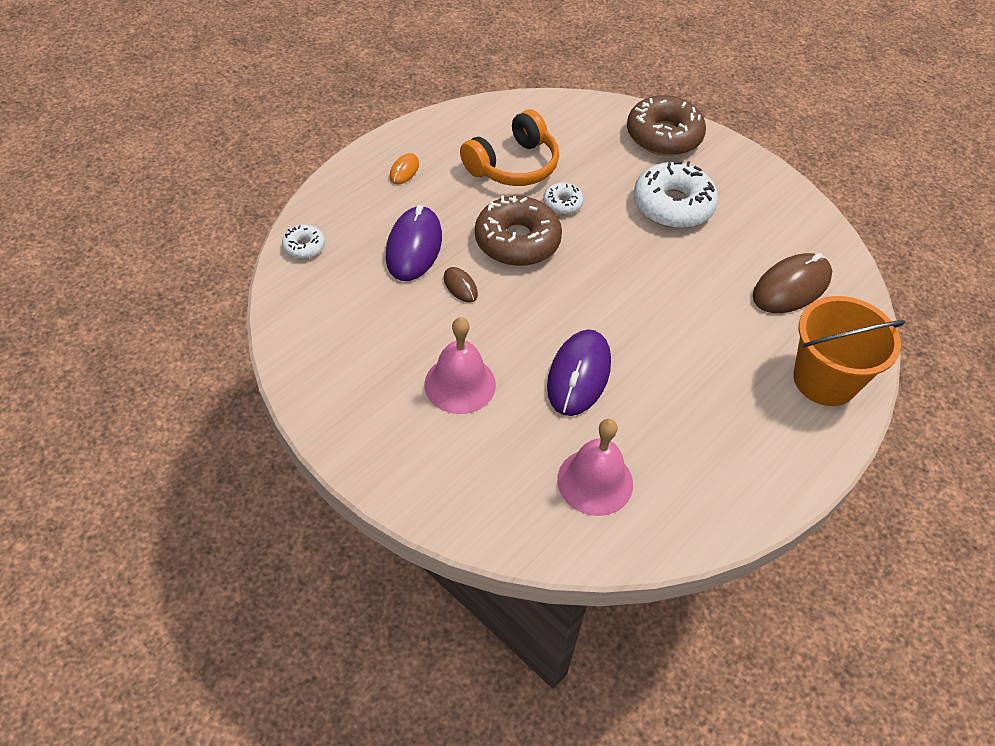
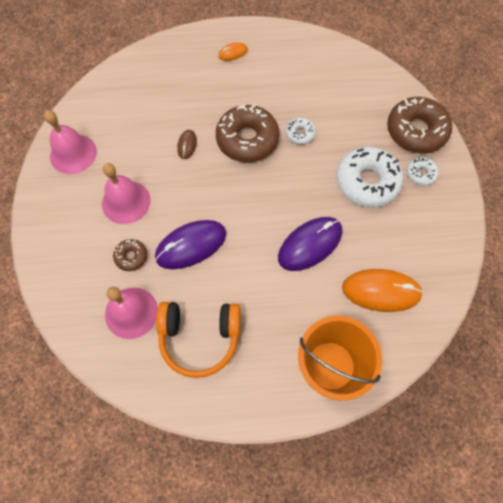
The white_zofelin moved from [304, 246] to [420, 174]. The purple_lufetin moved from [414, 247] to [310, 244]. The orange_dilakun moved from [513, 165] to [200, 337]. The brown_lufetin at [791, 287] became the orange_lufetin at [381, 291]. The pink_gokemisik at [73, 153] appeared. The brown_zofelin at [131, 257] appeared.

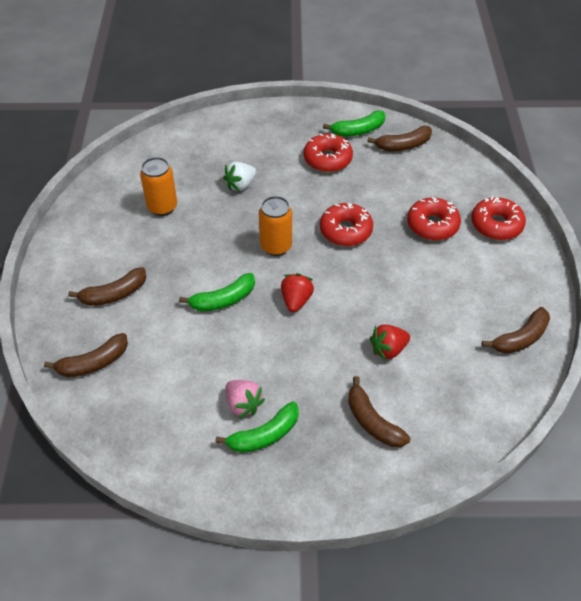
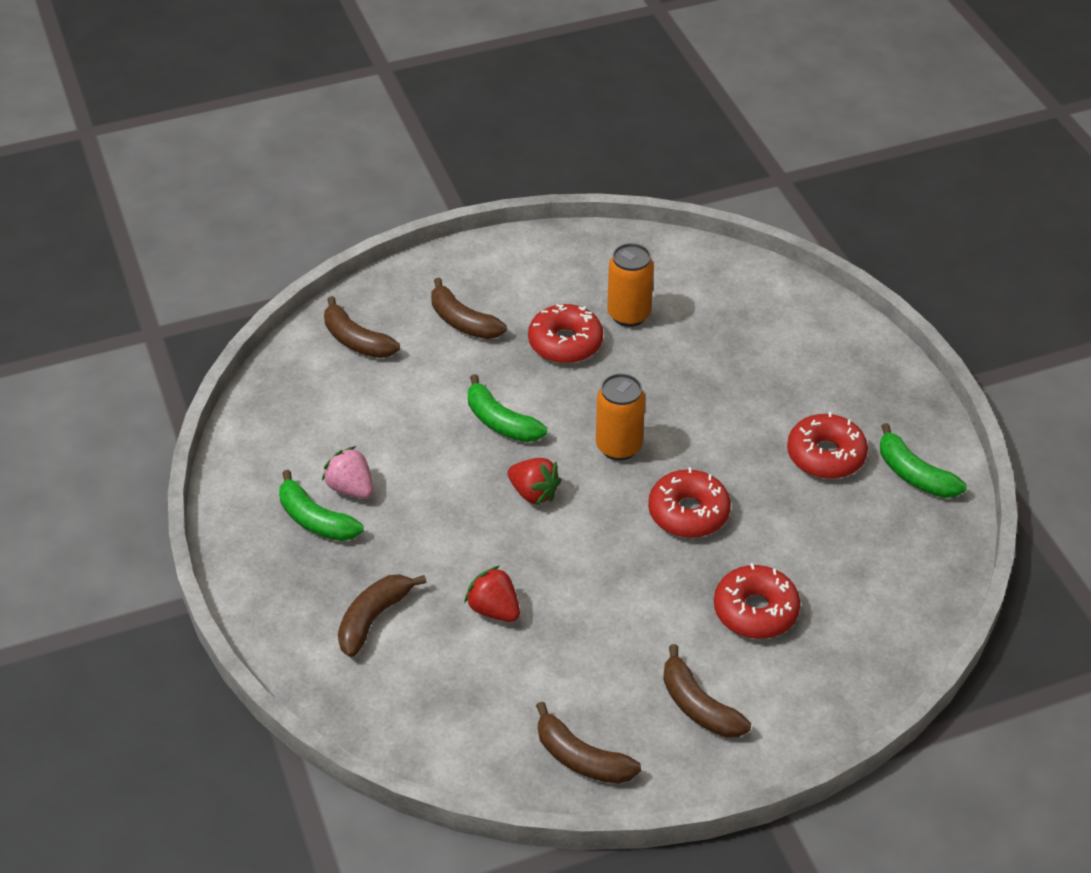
The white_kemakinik at [240, 185] disappeared. The pink_kemakinik at [243, 404] turned 105 degrees clockwise. The red_kemakinik at [296, 300] turned 45 degrees clockwise. The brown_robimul moved from [403, 145] to [698, 706]. The red_zofelin moved from [496, 225] to [565, 343].

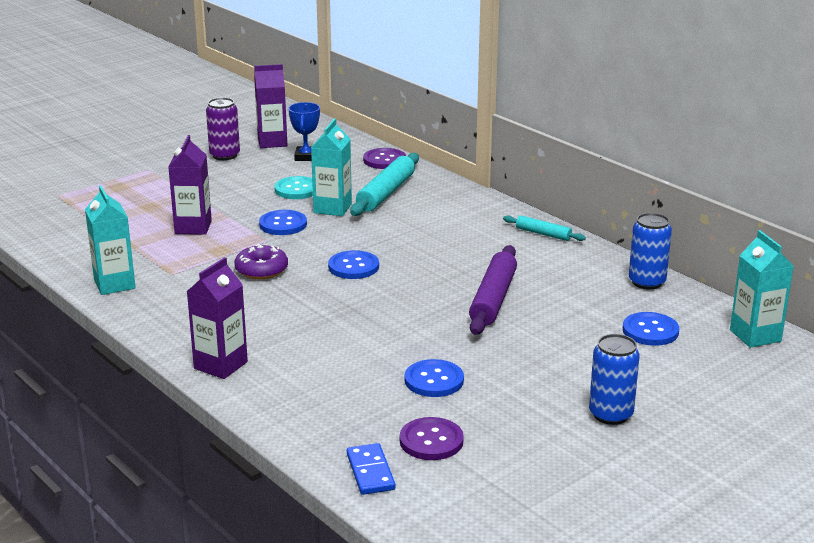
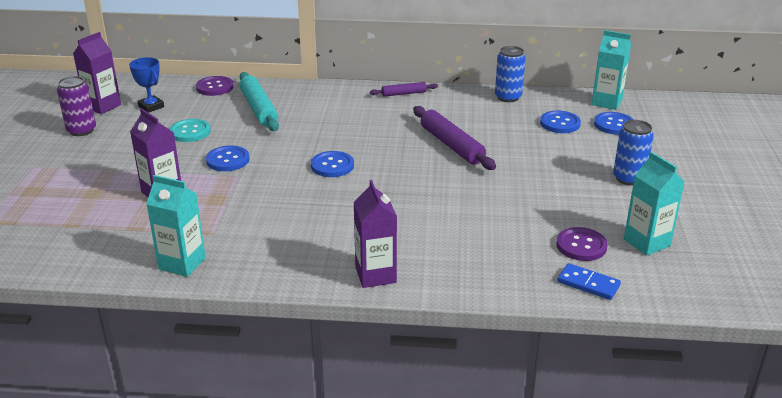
The purple_zofelin at [261, 270] disappeared. The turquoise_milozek moved from [332, 208] to [646, 242]. The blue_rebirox moved from [434, 380] to [614, 125]. The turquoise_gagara at [543, 234] became the purple_gagara at [403, 93].

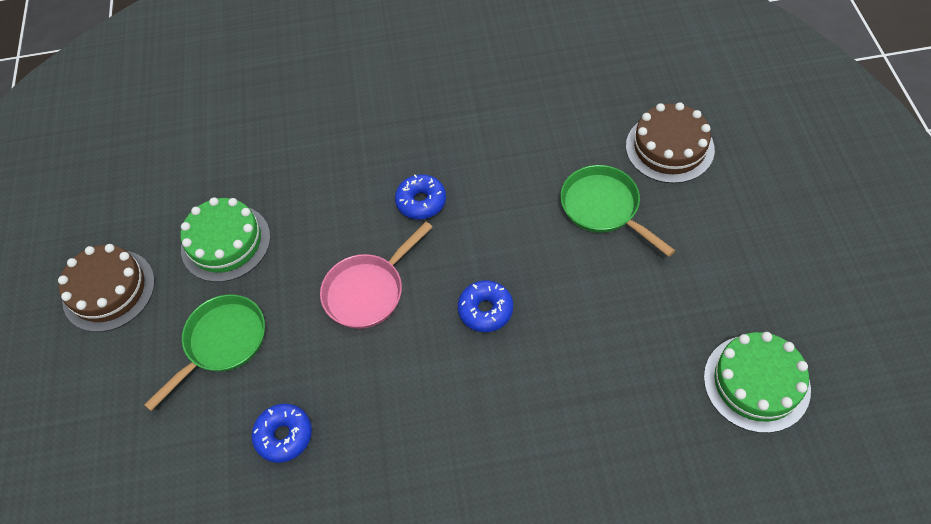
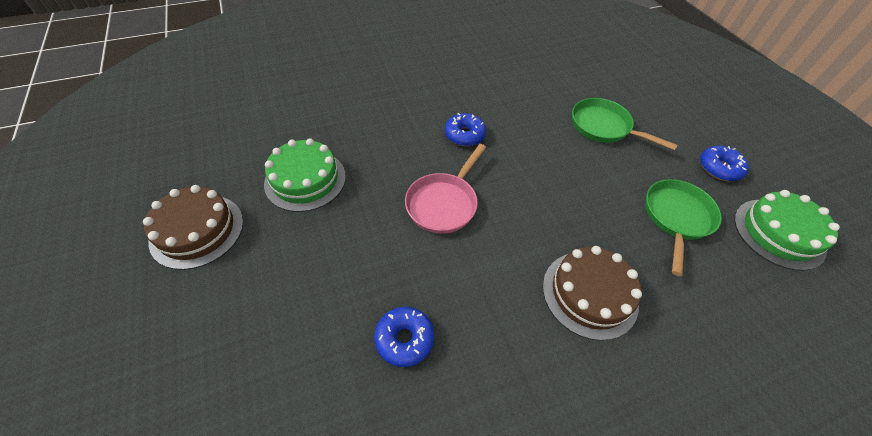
The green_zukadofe moved from [222, 342] to [676, 218]. The blue_zofelin moved from [485, 310] to [719, 168]. The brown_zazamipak moved from [669, 147] to [589, 294].

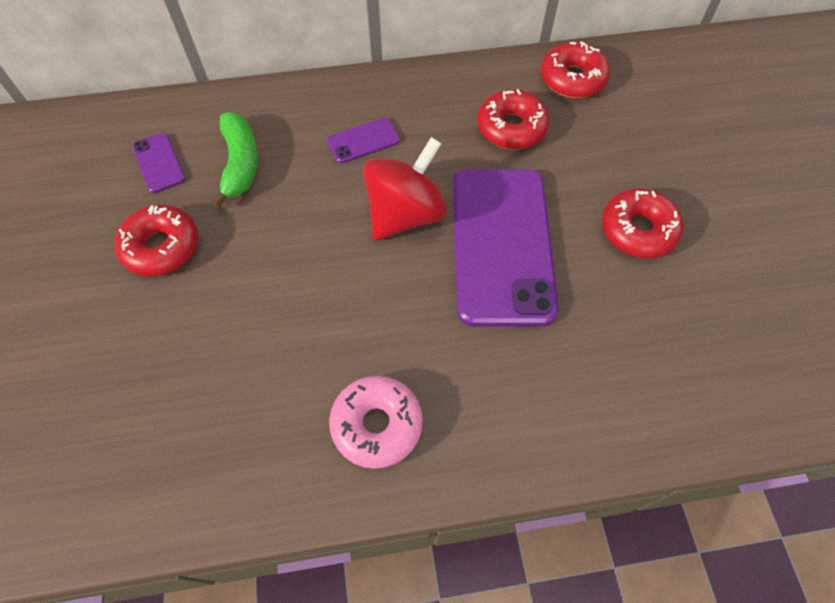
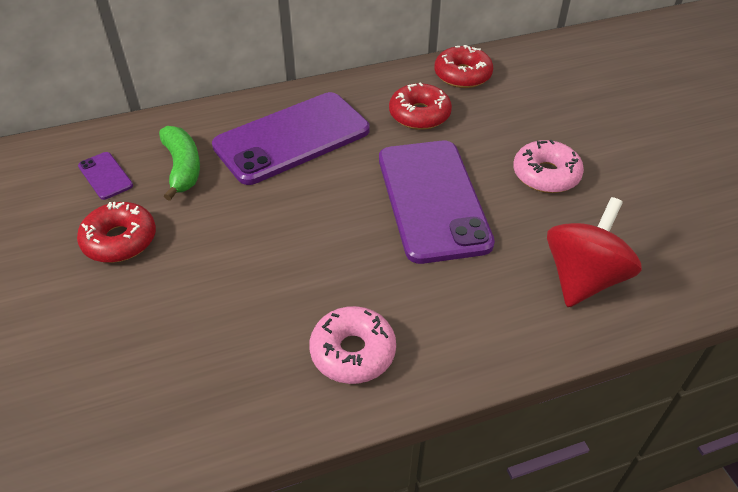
The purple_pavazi at [363, 141] changed to 2.40 times the size. The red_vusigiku moved from [405, 214] to [583, 278]. The red_zofelin at [638, 230] became the pink_zofelin at [546, 175].

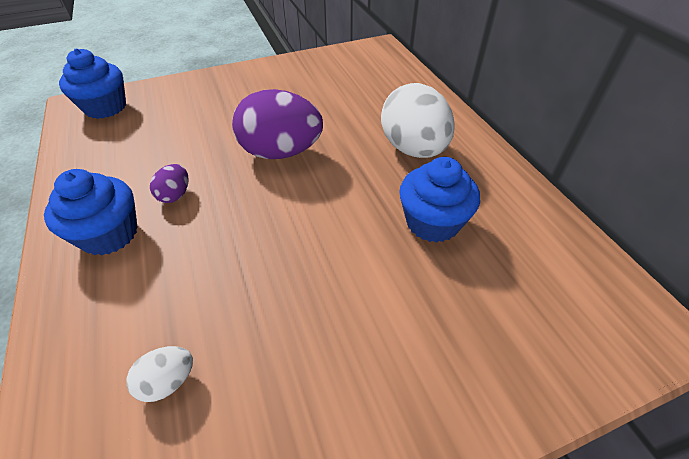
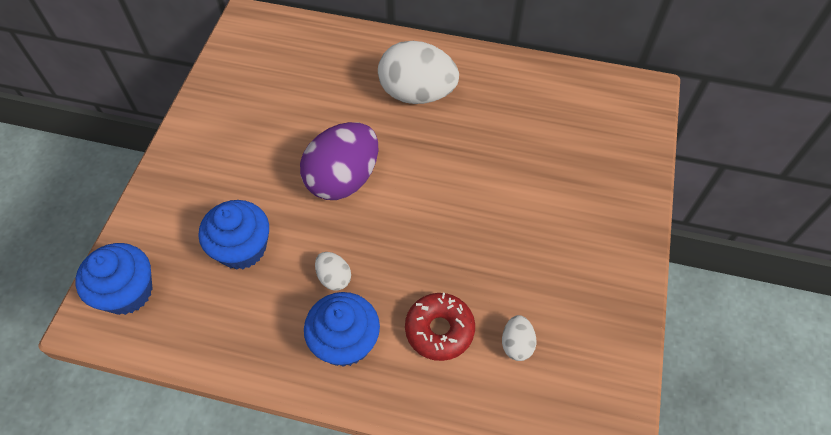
The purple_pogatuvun at [175, 195] became the white_pogatuvun at [334, 278]. The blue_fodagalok moved from [432, 222] to [242, 248]. The red_zofelin at [439, 330] appeared.

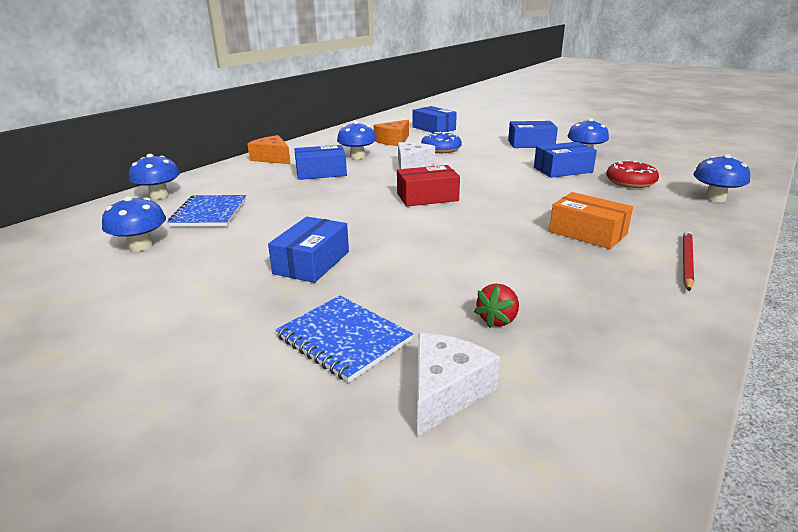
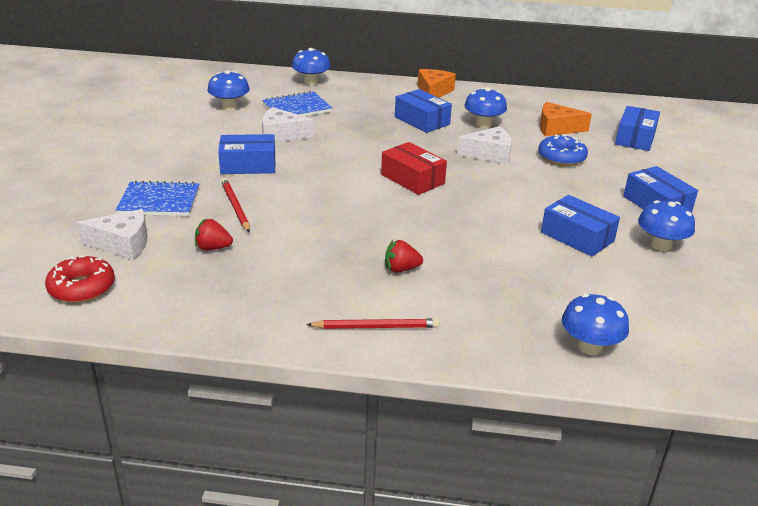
The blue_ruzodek at [343, 339] turned 75 degrees clockwise. The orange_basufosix at [587, 233] was replaced by the red_kemakinik at [401, 269]. The red_zofelin moved from [630, 182] to [82, 288]. The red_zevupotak at [235, 207] appeared. The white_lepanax at [281, 135] appeared.

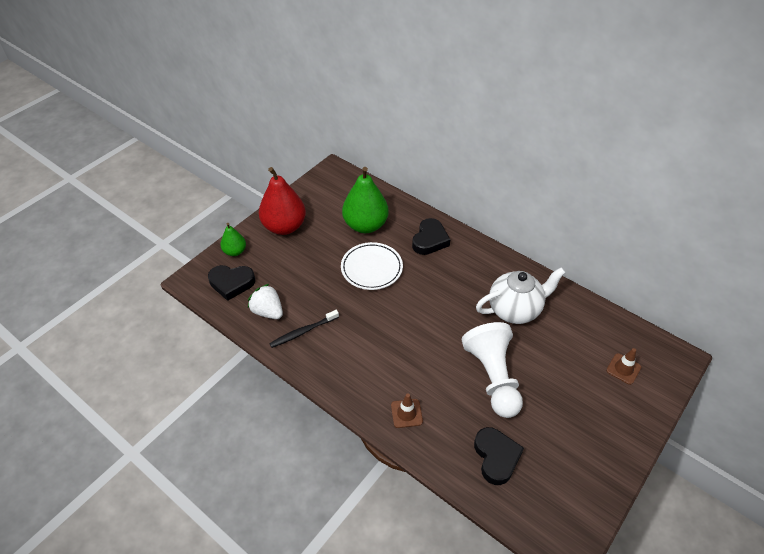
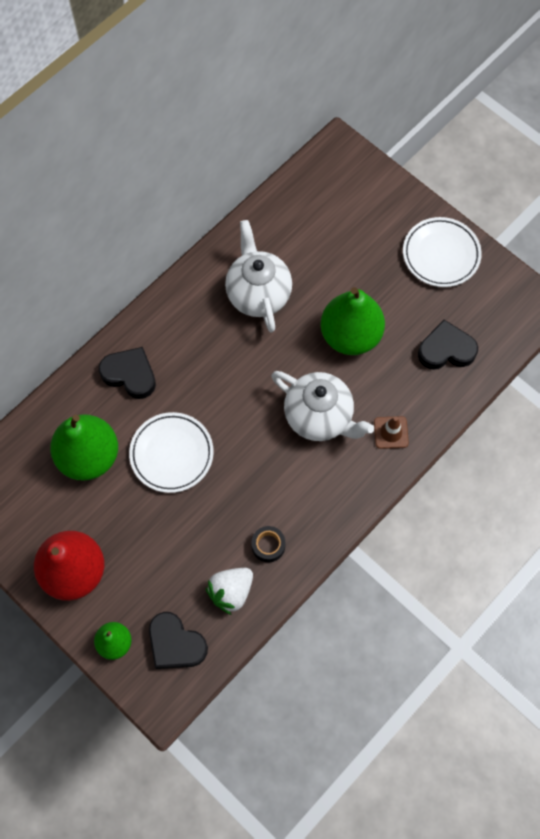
The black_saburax at [231, 283] turned 120 degrees clockwise. The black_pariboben at [303, 332] was replaced by the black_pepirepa at [268, 545]. The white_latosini at [493, 377] was replaced by the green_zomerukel at [350, 335]. The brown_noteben at [623, 369] disappeared. The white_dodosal at [319, 417] appeared. The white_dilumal at [441, 254] appeared.

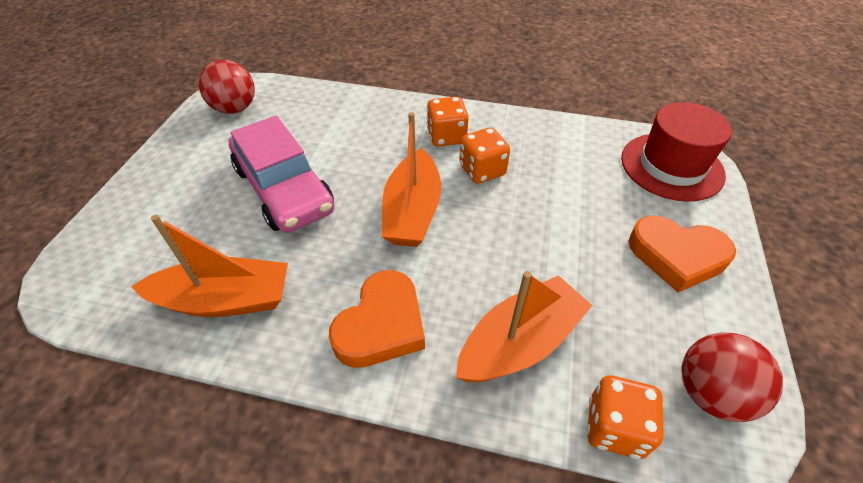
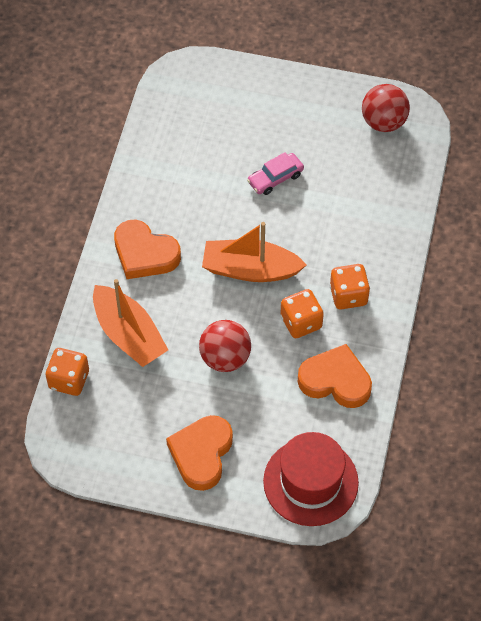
The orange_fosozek at [225, 300] disappeared. The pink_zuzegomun at [284, 189] changed to 0.48 times the size. The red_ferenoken moved from [710, 393] to [225, 358]. The orange_saburax at [335, 380] appeared.

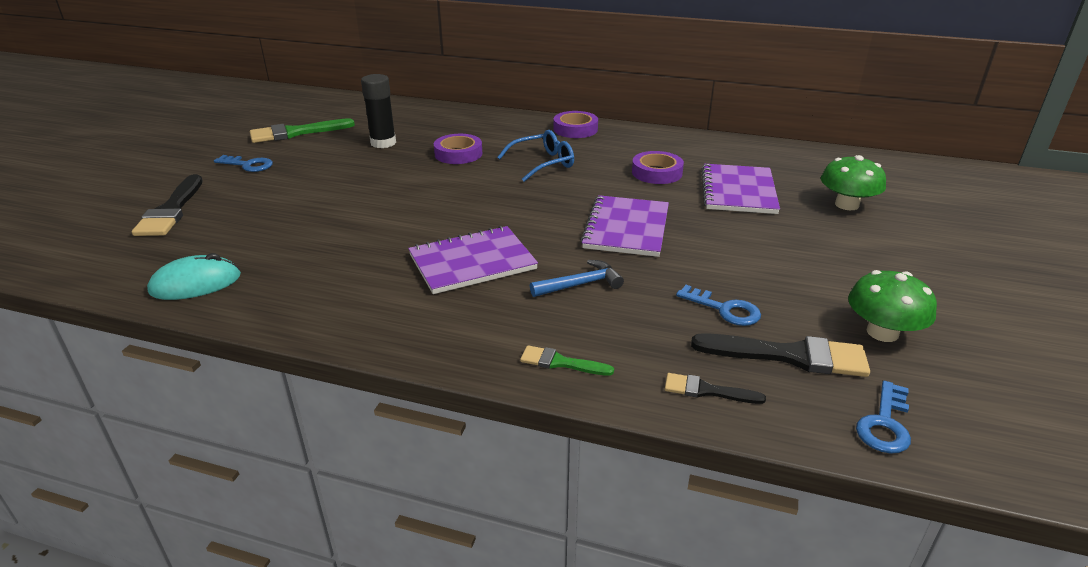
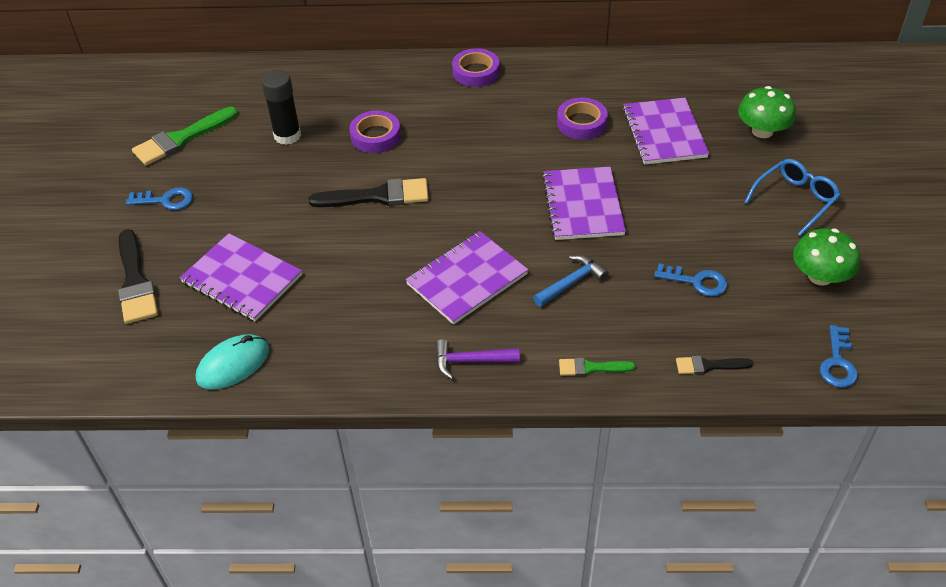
The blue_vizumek moved from [543, 163] to [795, 200]. The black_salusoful moved from [789, 356] to [377, 196]. The purple_ruzodek at [242, 279] appeared. The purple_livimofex at [470, 361] appeared.

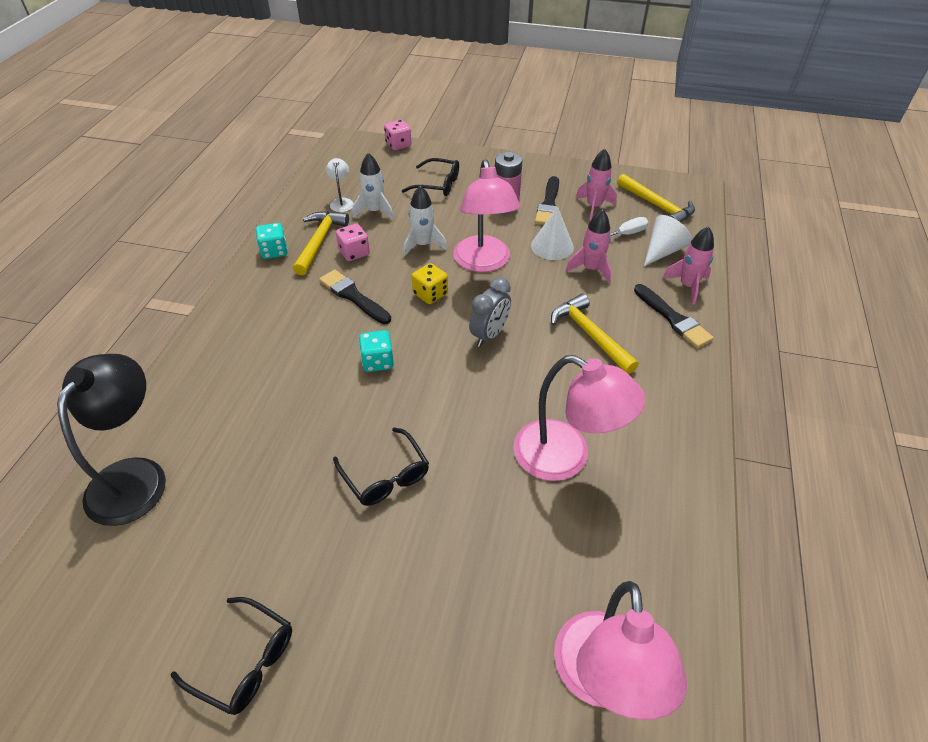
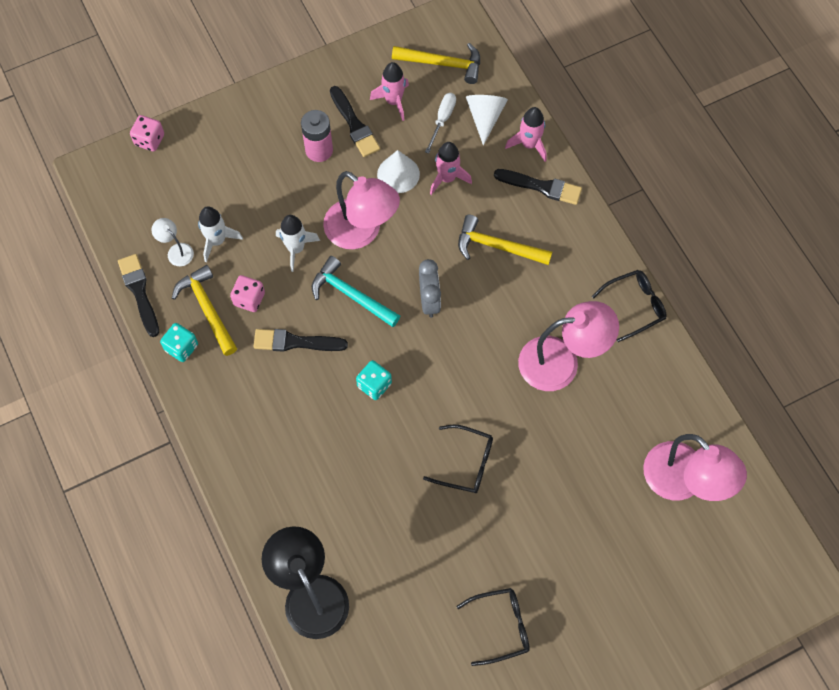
The black_vizumek moved from [437, 184] to [634, 306]. The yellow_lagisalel at [430, 294] was replaced by the turquoise_livimofex at [351, 295]. The black_salusoful at [139, 292] appeared.

